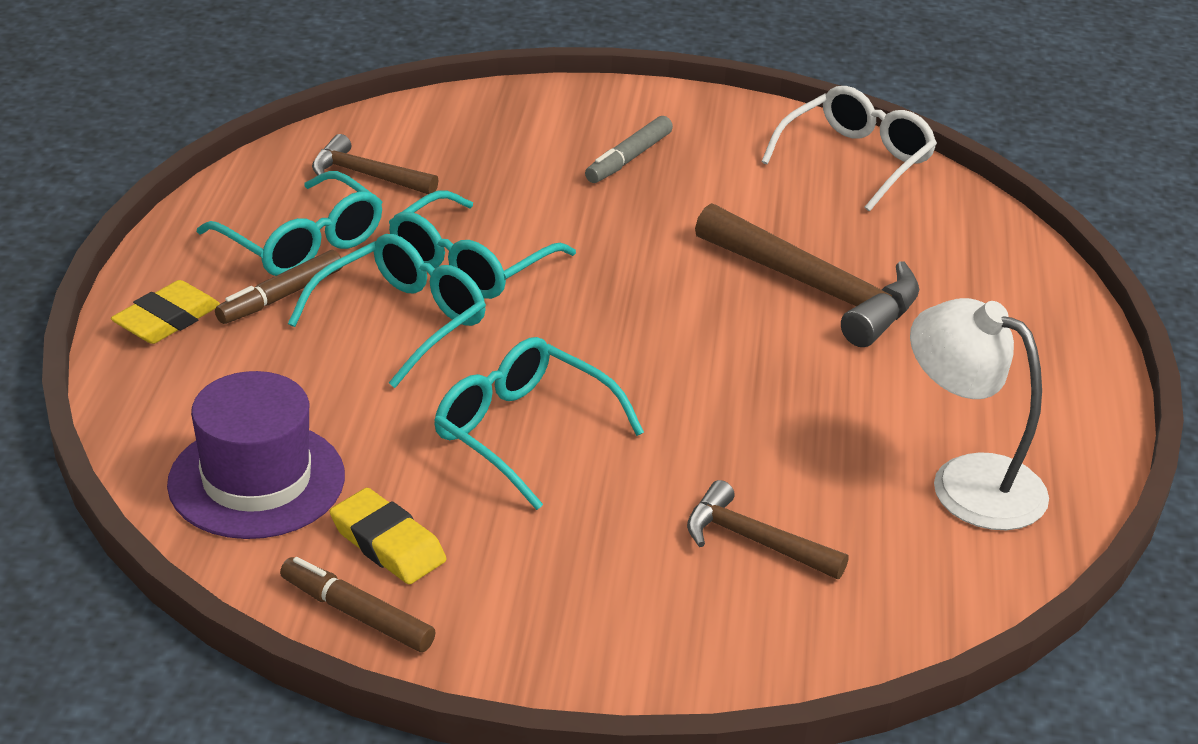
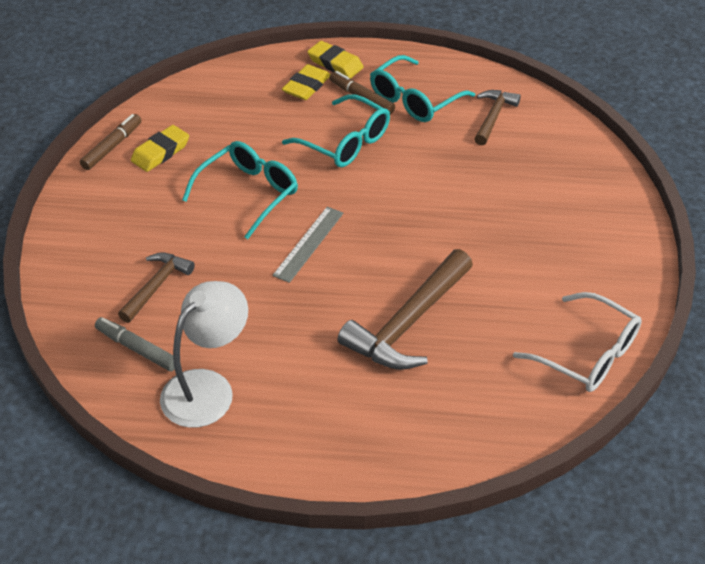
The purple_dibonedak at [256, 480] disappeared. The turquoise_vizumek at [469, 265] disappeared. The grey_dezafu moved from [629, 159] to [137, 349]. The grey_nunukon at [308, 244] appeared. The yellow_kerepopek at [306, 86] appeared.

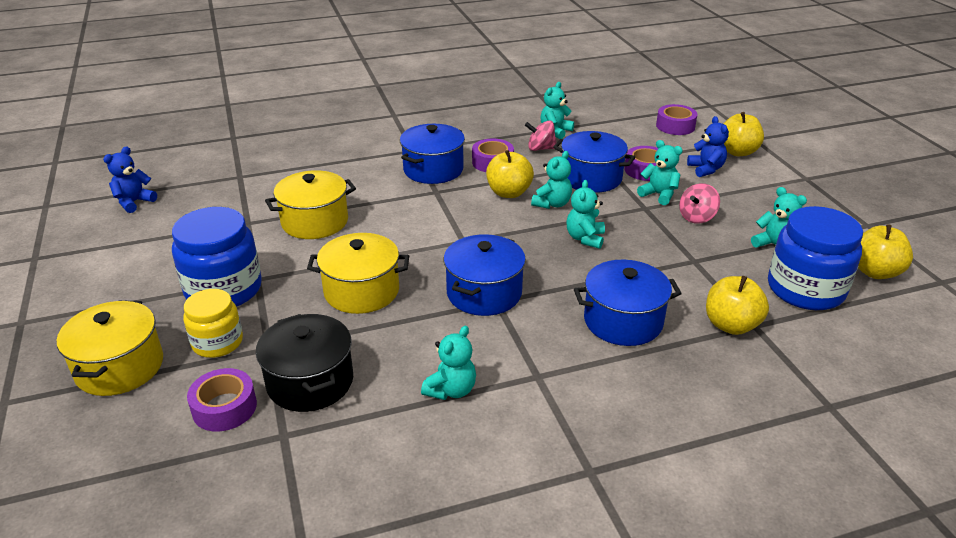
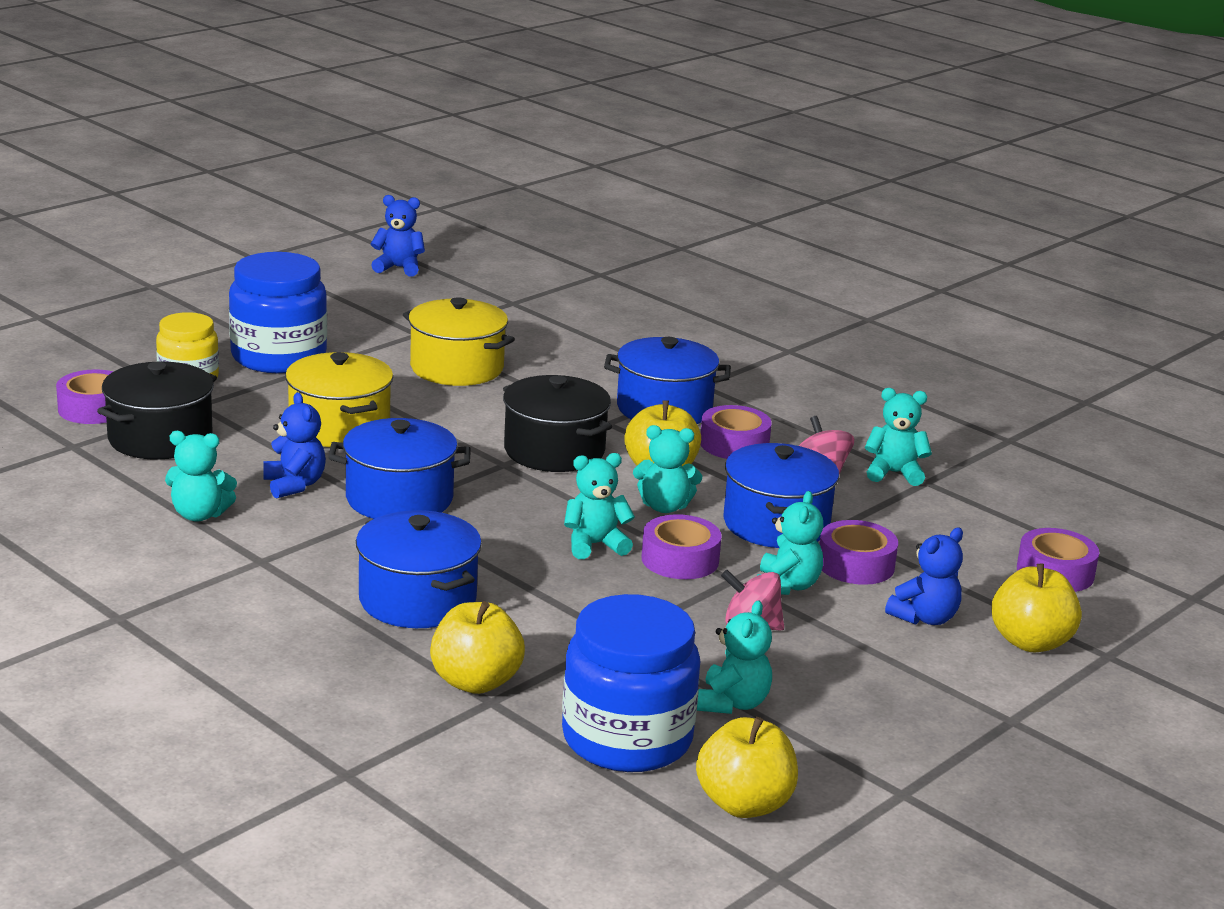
The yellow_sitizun at [120, 367] disappeared. The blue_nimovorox at [294, 485] appeared. The black_sitizun at [554, 451] appeared. The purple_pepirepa at [680, 559] appeared.

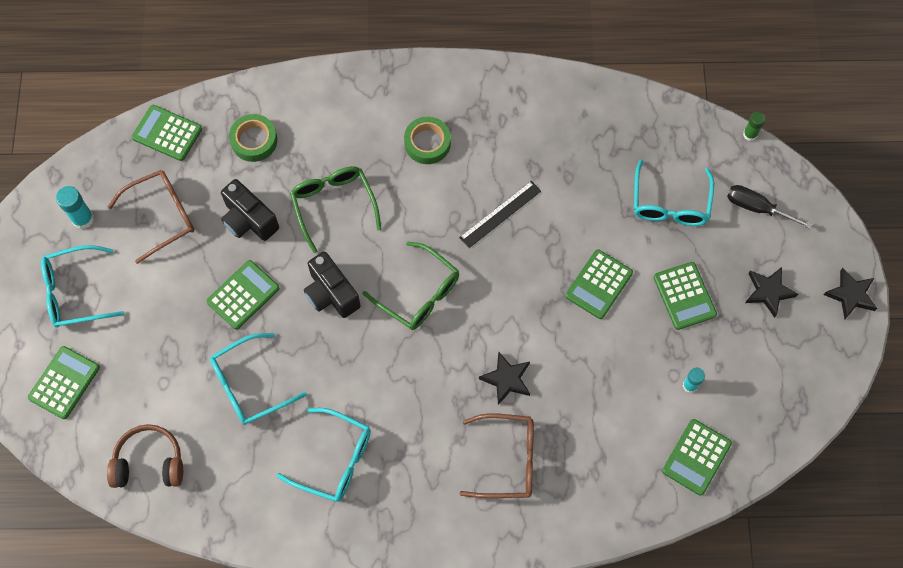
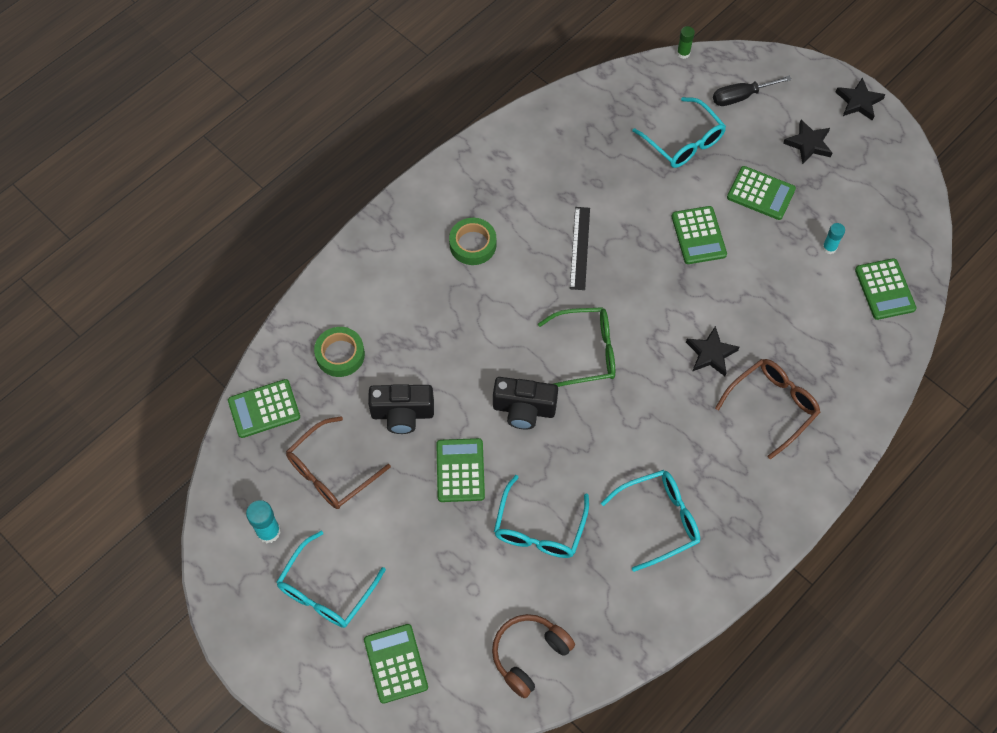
The brown_vizumek at [162, 216] turned 150 degrees counterclockwise. The green_vizumek at [333, 205] disappeared.

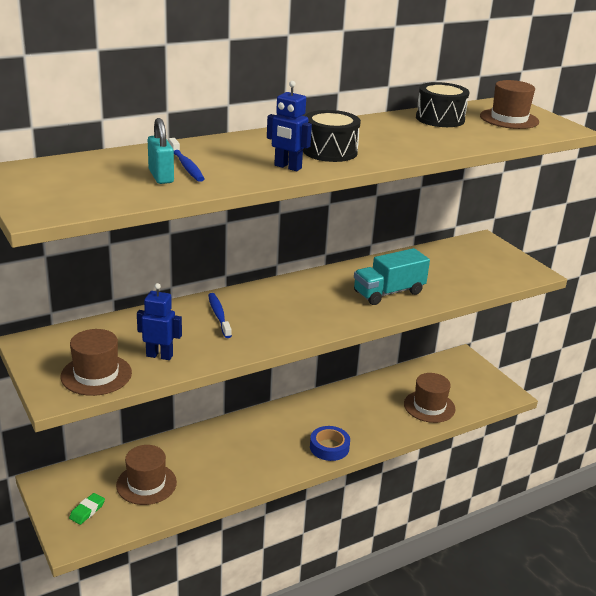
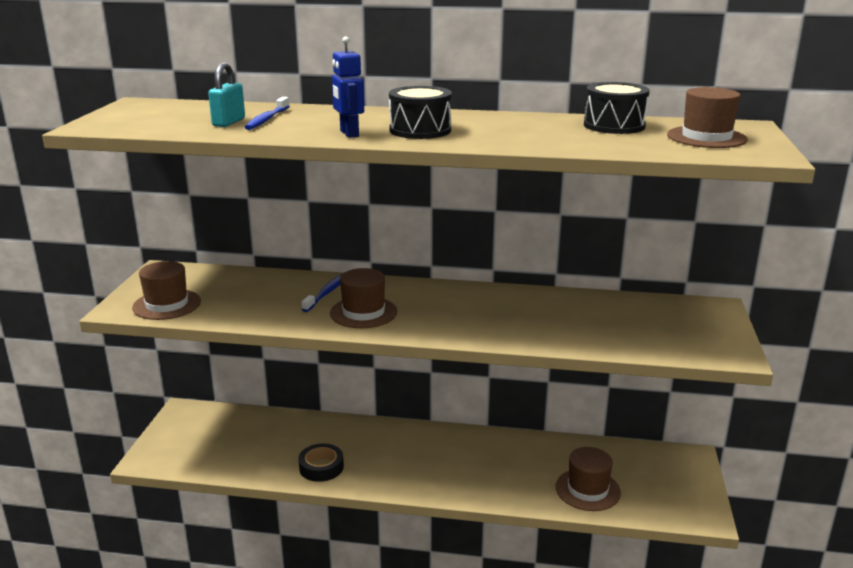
The green_kerepopek at [87, 511] disappeared. The brown_dibonedak moved from [146, 484] to [363, 312]. The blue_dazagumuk at [159, 355] disappeared. The blue_pepirepa at [329, 447] disappeared. The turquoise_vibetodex at [388, 293] disappeared. The black_pepirepa at [321, 467] appeared.

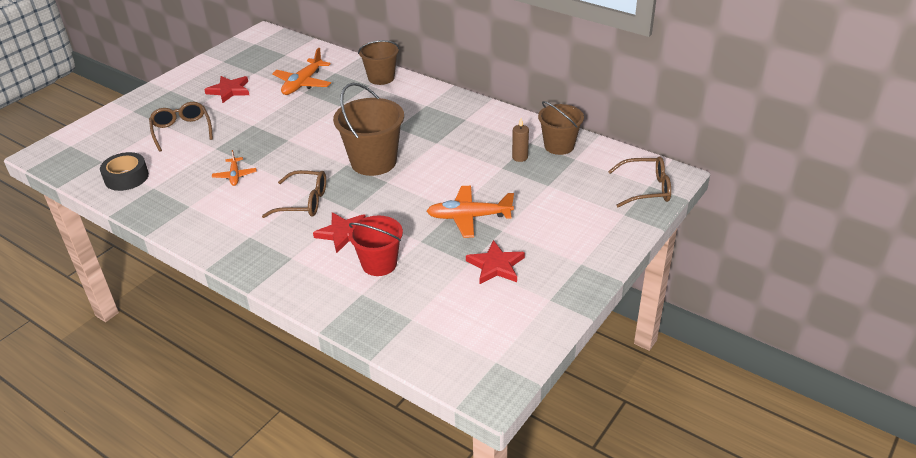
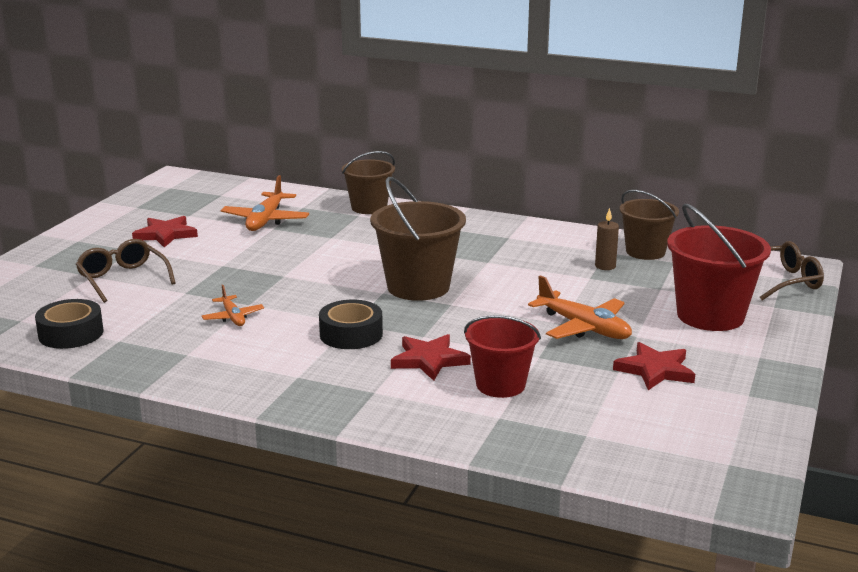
The brown_vizumek at [304, 202] was replaced by the black_pepirepa at [351, 334]. The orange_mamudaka at [468, 217] turned 120 degrees counterclockwise. The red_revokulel at [710, 316] appeared.

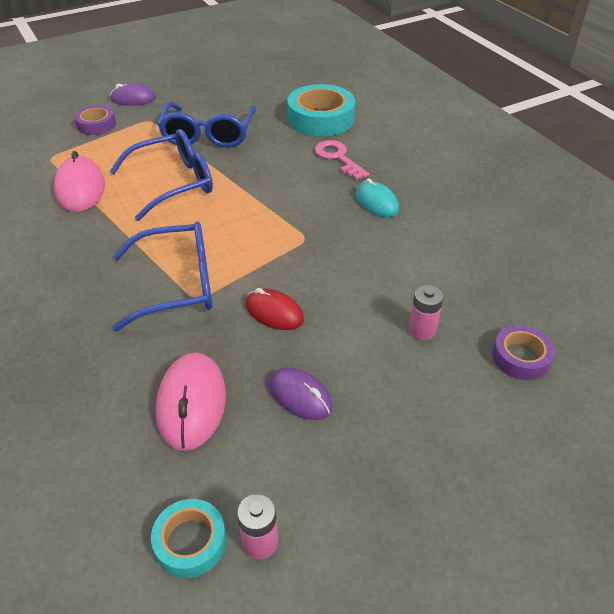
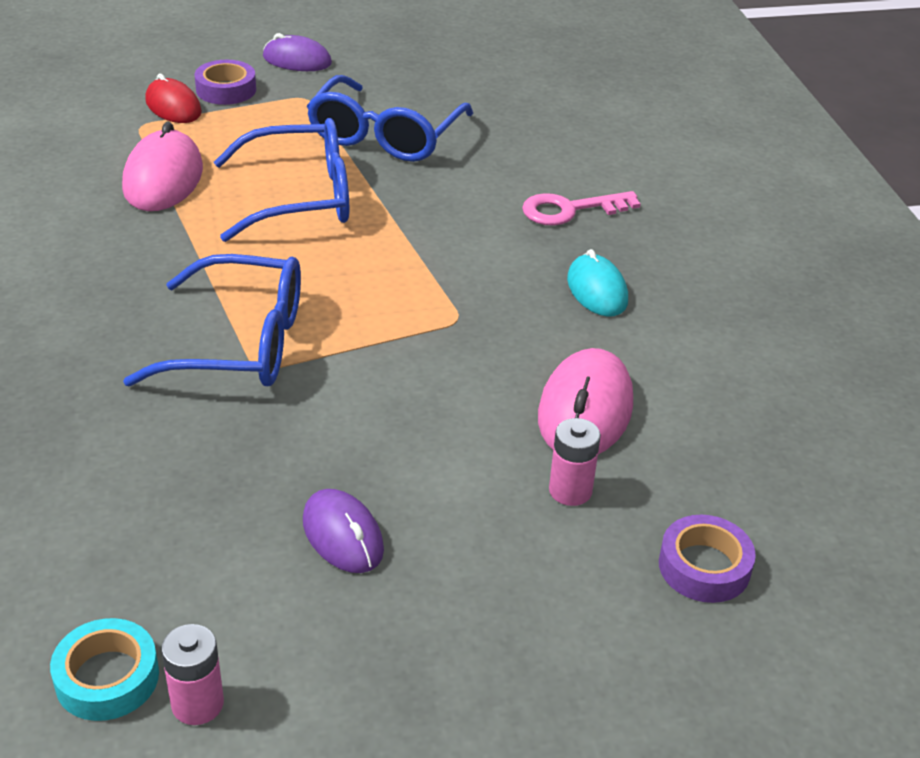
The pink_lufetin moved from [191, 403] to [585, 410]. The red_lufetin moved from [274, 312] to [173, 107]. The turquoise_pepirepa at [321, 118] disappeared. The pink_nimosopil at [338, 158] turned 90 degrees counterclockwise.

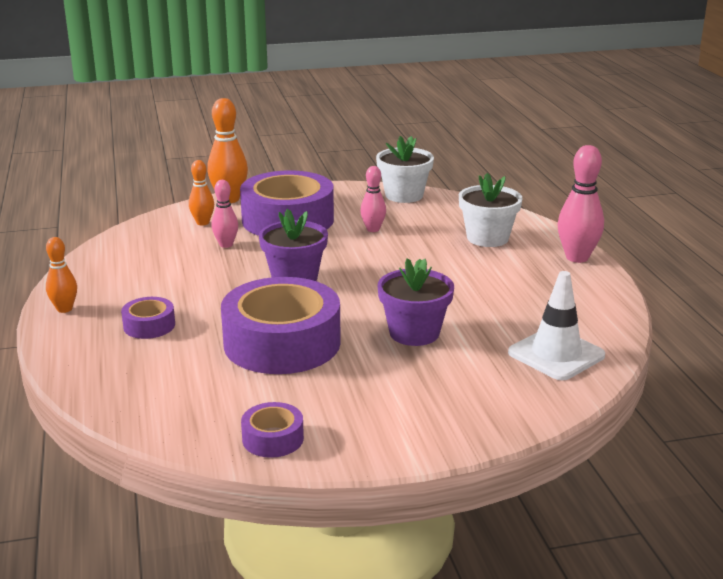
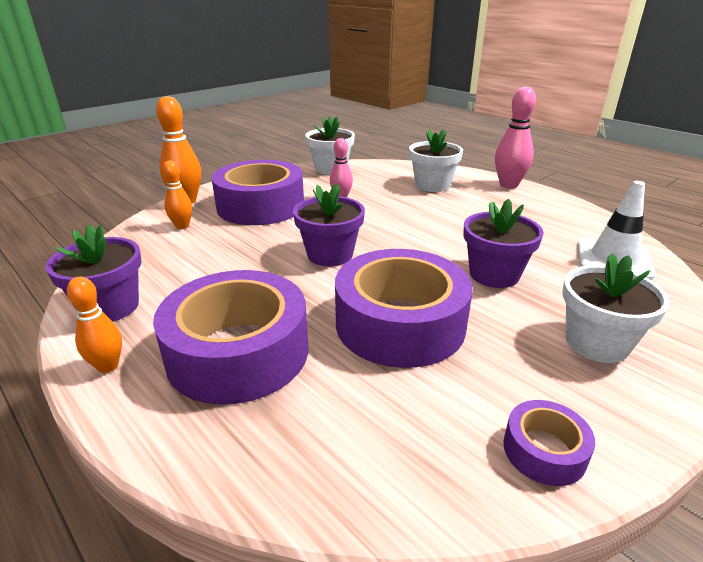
The purple_pepirepa at [149, 325] changed to 2.22 times the size. The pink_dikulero at [226, 245] disappeared. The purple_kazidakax at [110, 307] appeared. The white_kazidakax at [596, 343] appeared.

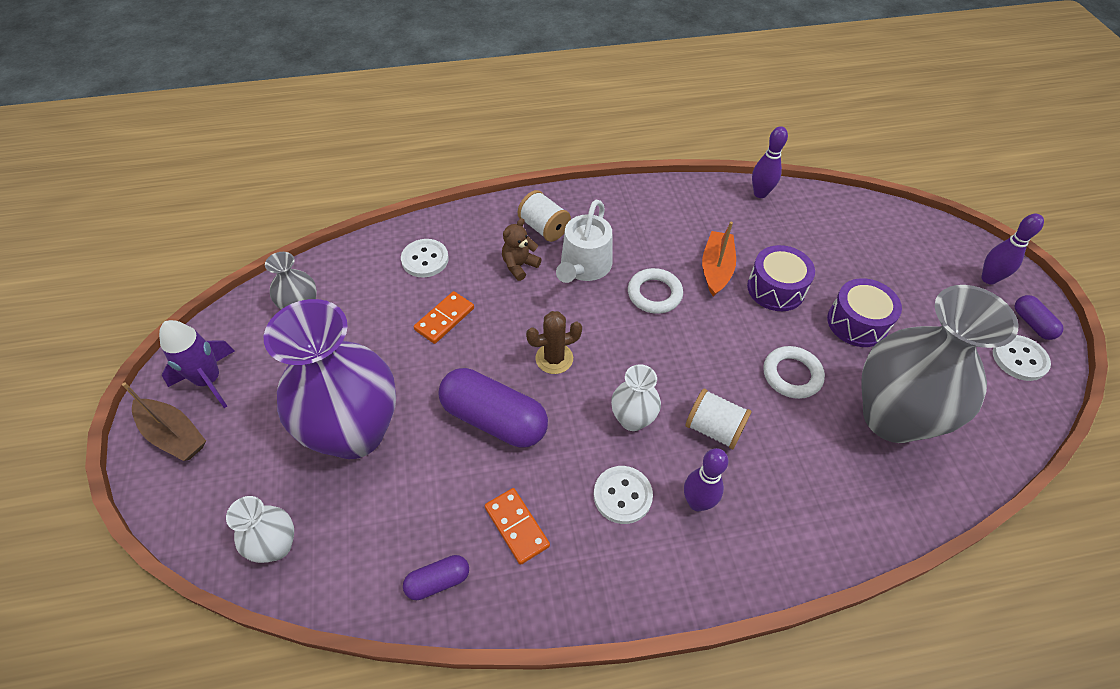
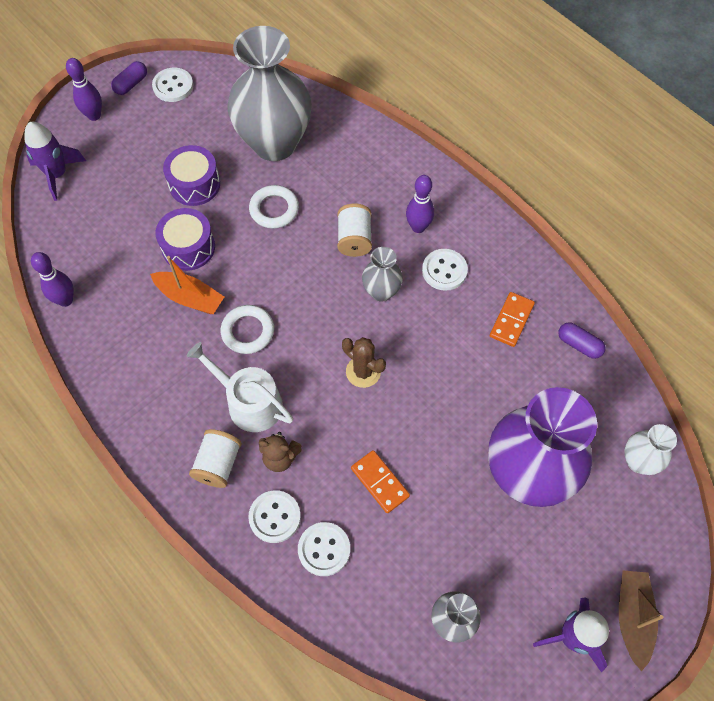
The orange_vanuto at [444, 319] turned 45 degrees clockwise. The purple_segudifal at [494, 419] disappeared. The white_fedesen at [584, 267] turned 135 degrees counterclockwise. The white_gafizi at [632, 419] became the grey_gafizi at [381, 291]. The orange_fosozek at [716, 269] turned 135 degrees counterclockwise. The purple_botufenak at [57, 174] appeared. The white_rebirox at [275, 517] appeared.

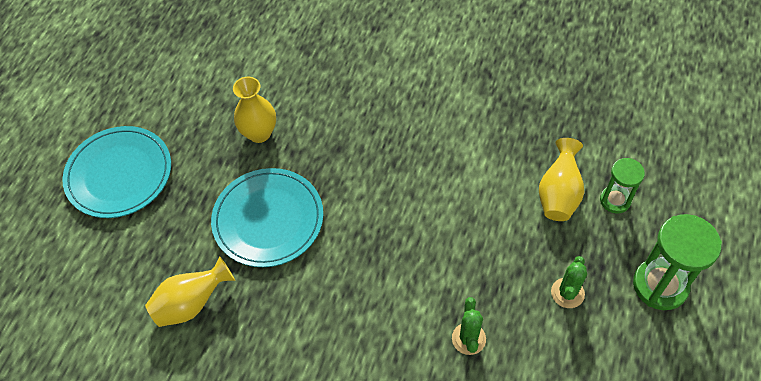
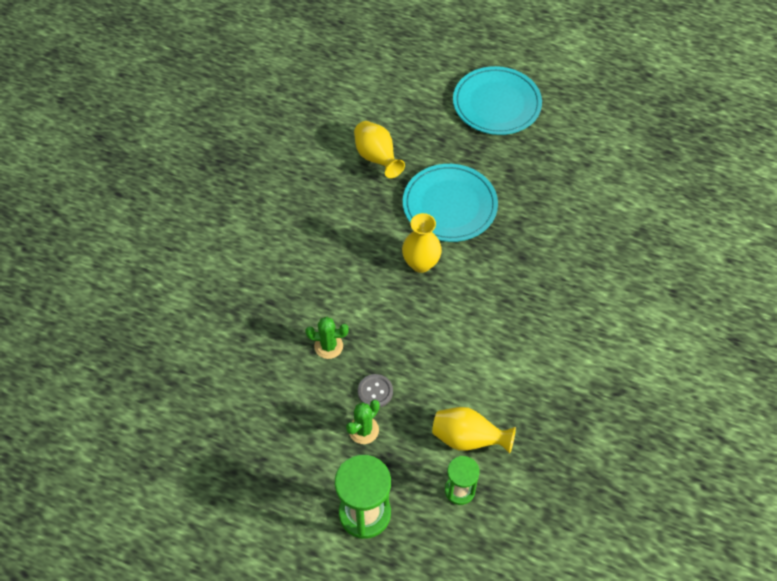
The yellow_gafizi moved from [259, 133] to [421, 263]. The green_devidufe at [567, 293] turned 75 degrees counterclockwise. The grey_rebirox at [375, 391] appeared.

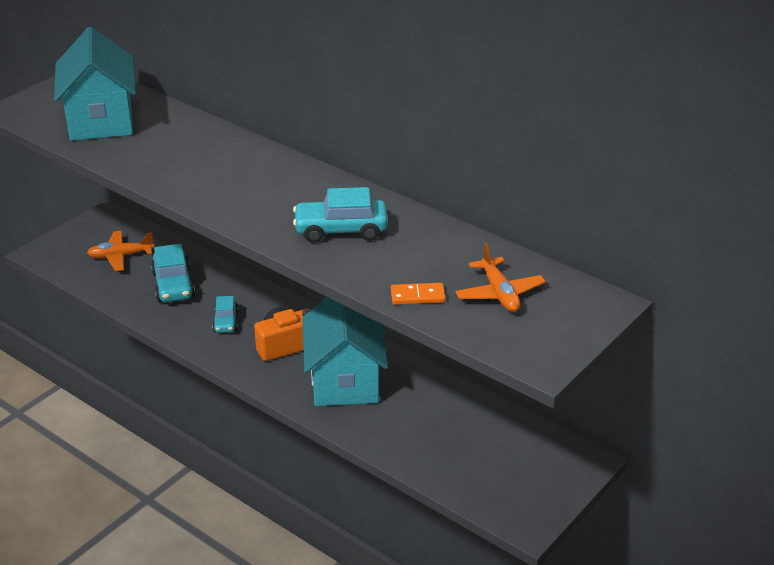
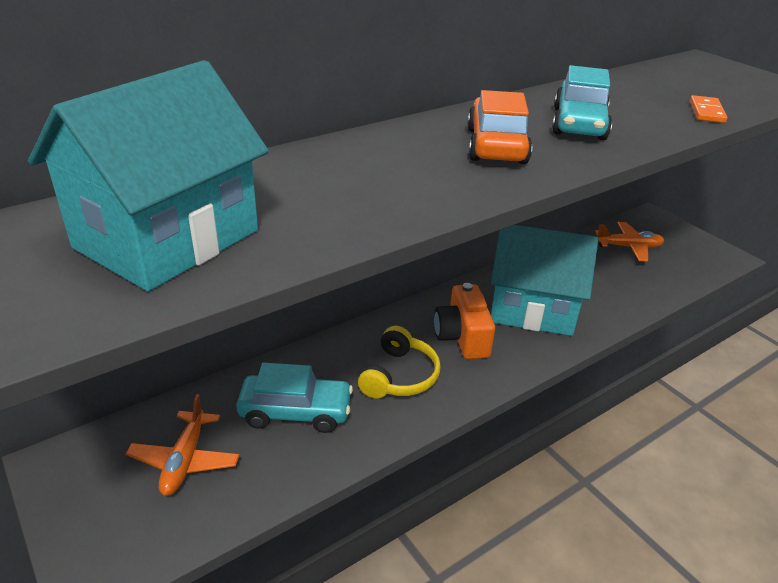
The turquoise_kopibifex at [101, 120] turned 60 degrees counterclockwise. The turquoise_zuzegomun at [226, 321] was replaced by the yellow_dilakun at [399, 376]. The orange_mamudaka moved from [499, 293] to [628, 247]. The orange_zuzegomun at [496, 146] appeared.

